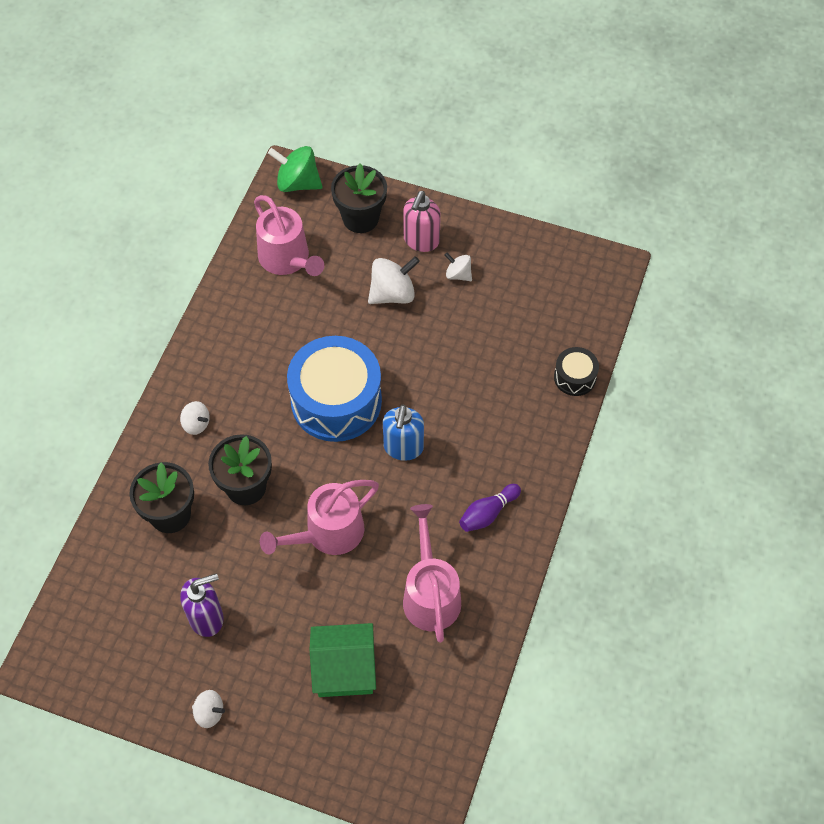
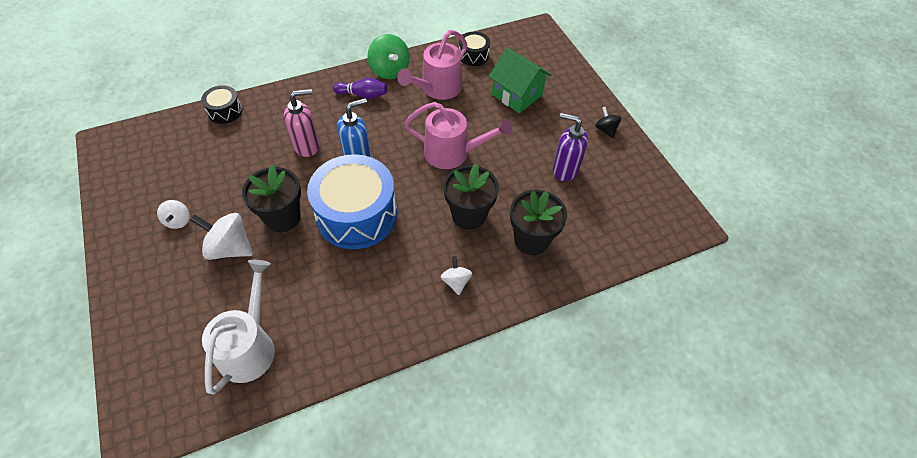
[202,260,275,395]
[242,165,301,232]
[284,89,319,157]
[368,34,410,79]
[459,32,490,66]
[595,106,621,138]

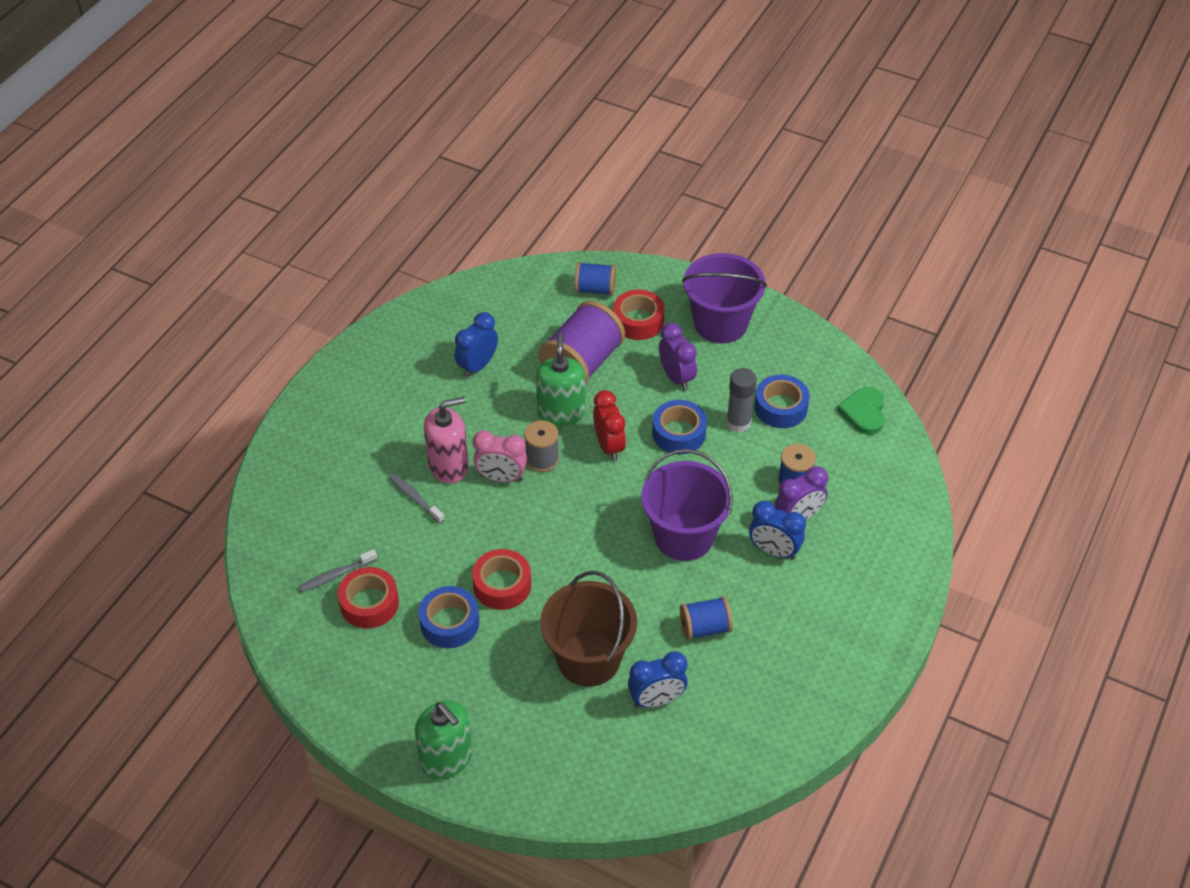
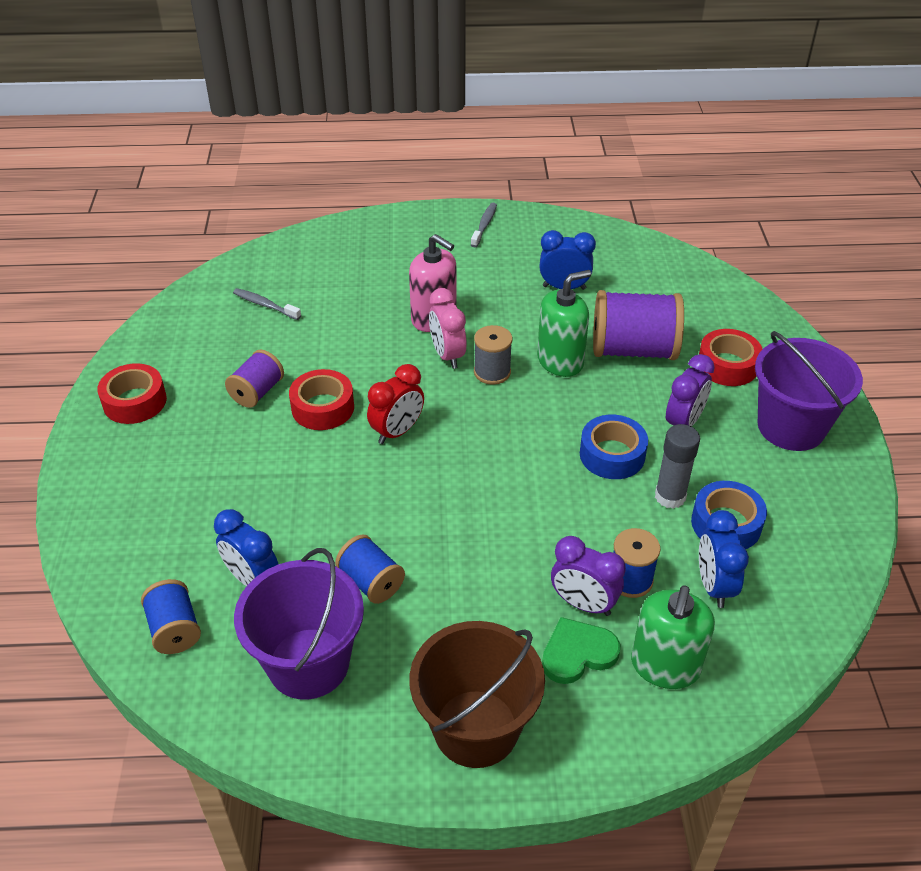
[97,363,167,424]
[141,579,201,654]
[225,350,284,408]
[234,548,364,700]
[367,364,424,444]
[409,621,545,768]
[471,203,497,247]
[542,617,620,684]
[631,585,715,689]
[699,510,749,608]

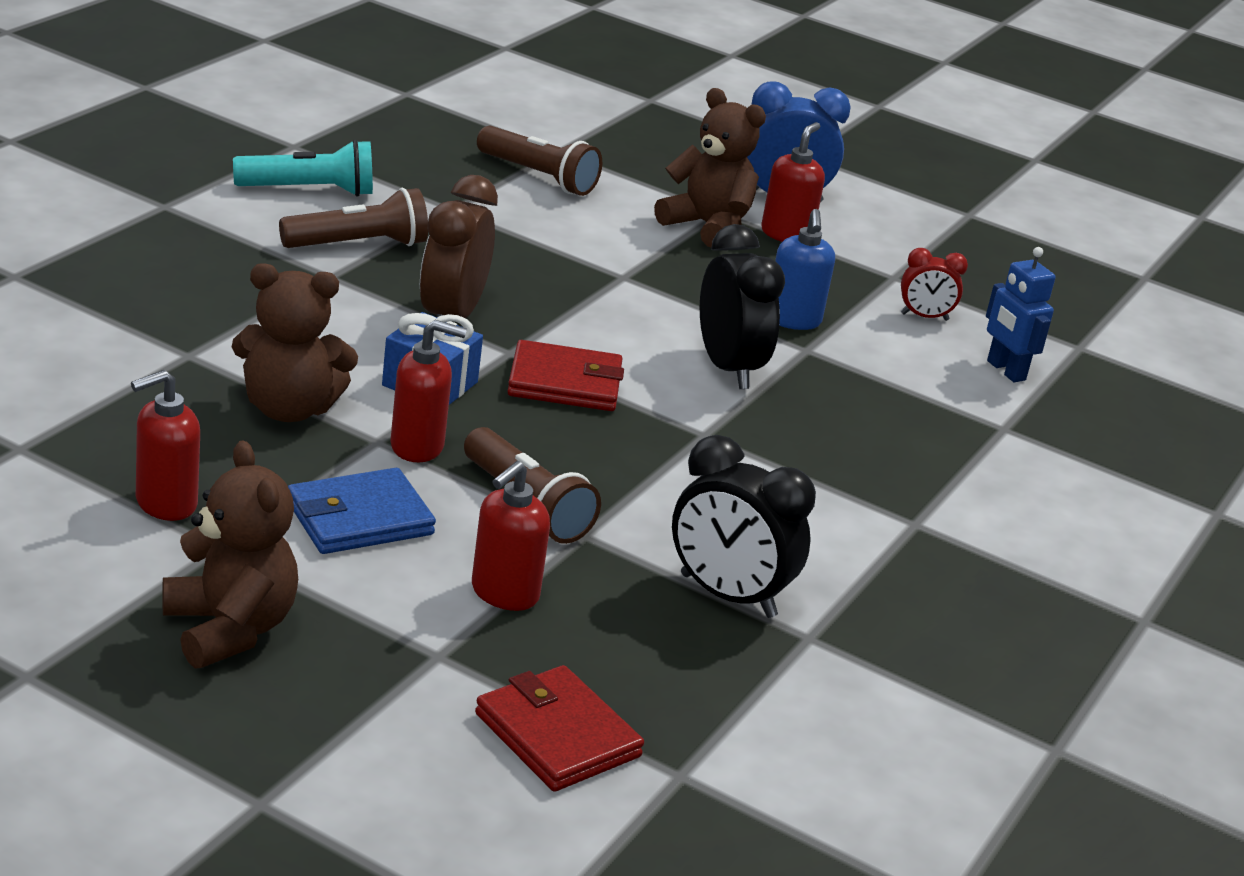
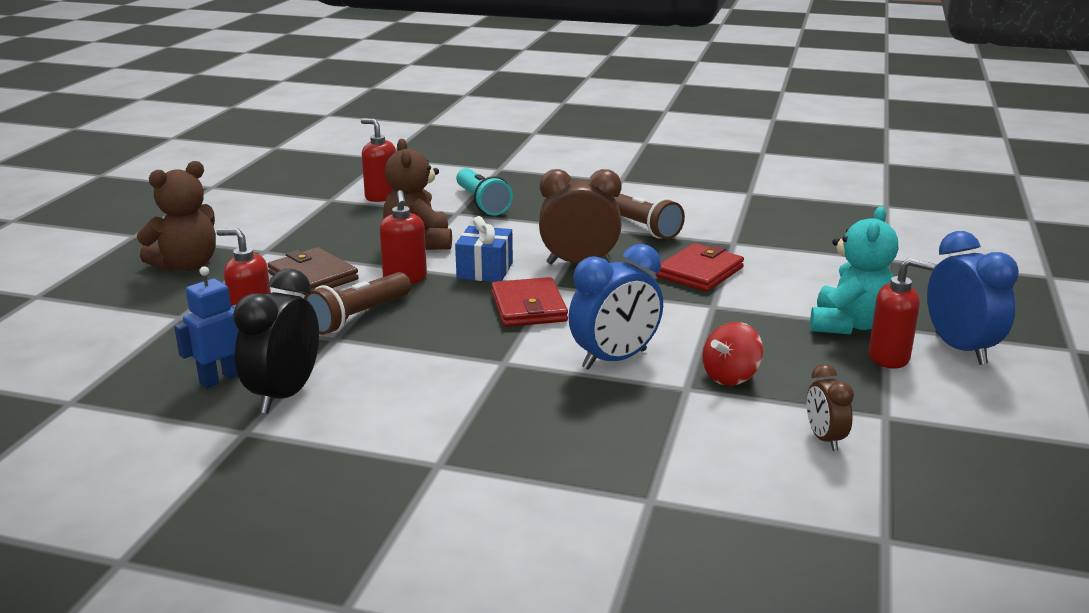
[174,266,239,388]
[267,247,359,295]
[361,118,396,202]
[456,168,513,216]
[568,244,663,370]
[656,243,744,292]
[702,322,763,386]
[807,364,854,451]
[810,206,898,334]
[477,126,602,196] (first image)

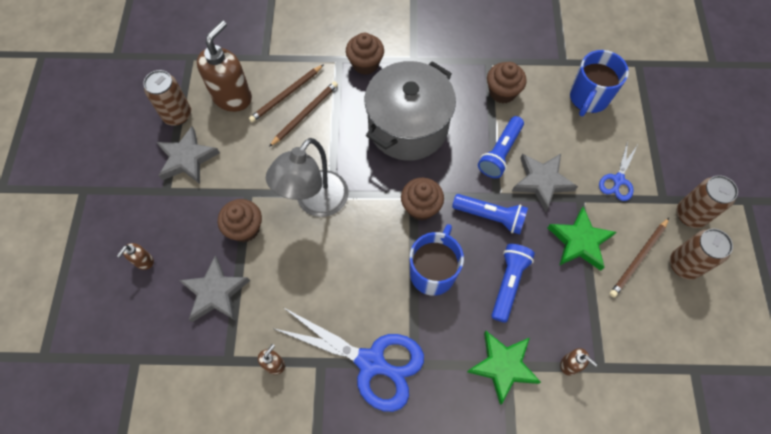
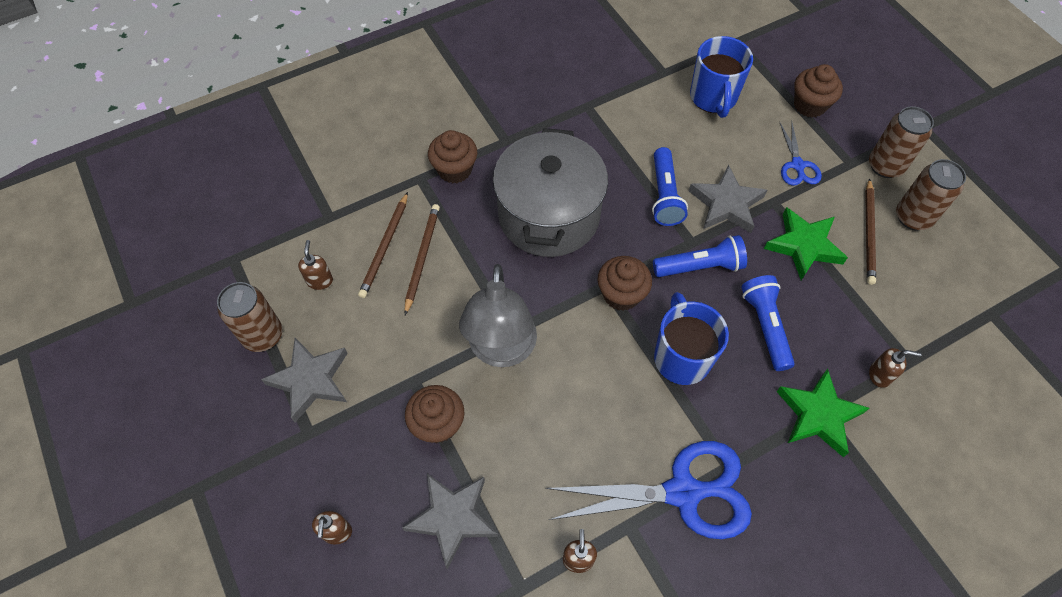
[298,240,333,290]
[794,64,843,117]

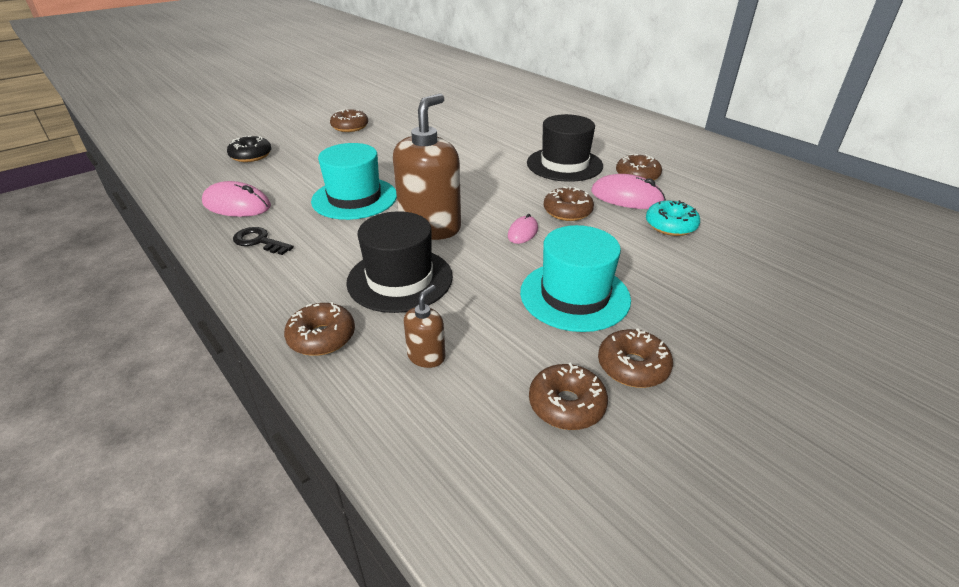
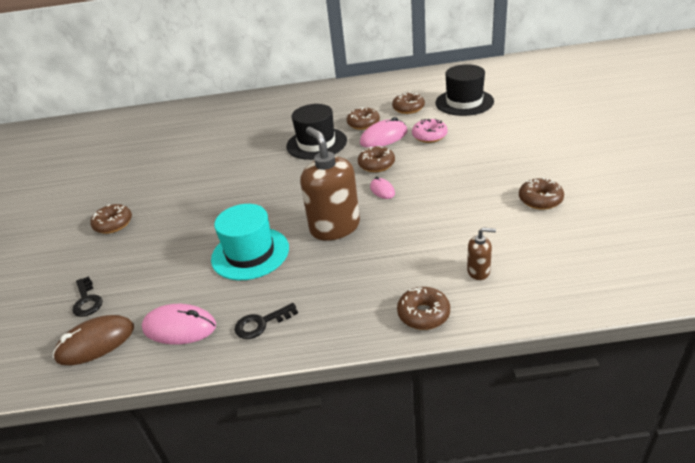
[53,315,134,365]
[72,276,103,317]
[142,304,216,344]
[392,92,425,114]
[412,118,448,143]
[435,64,494,116]
[467,227,496,280]
[520,225,631,332] (first image)

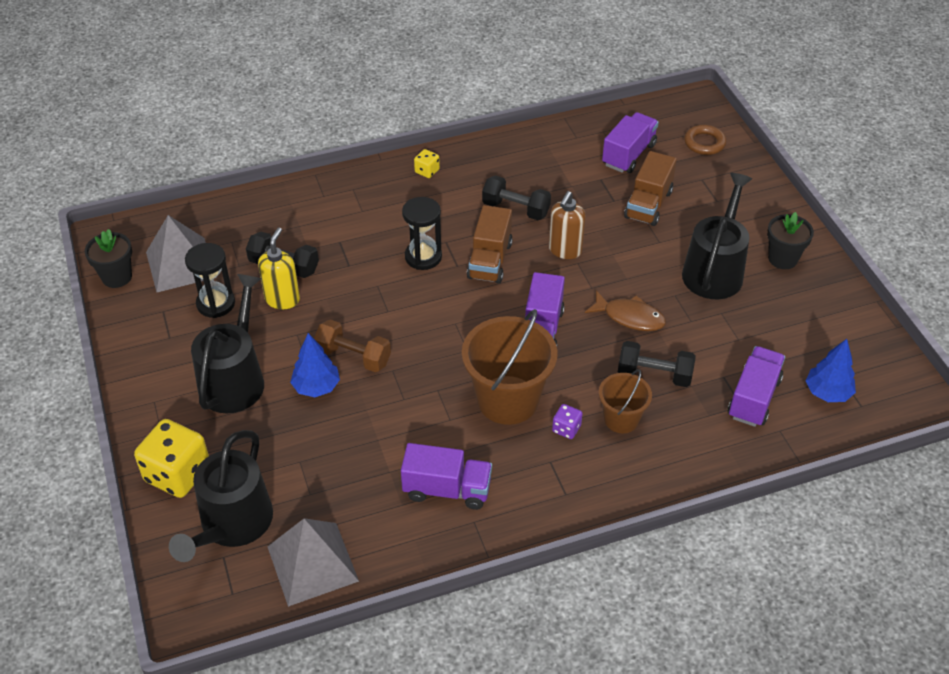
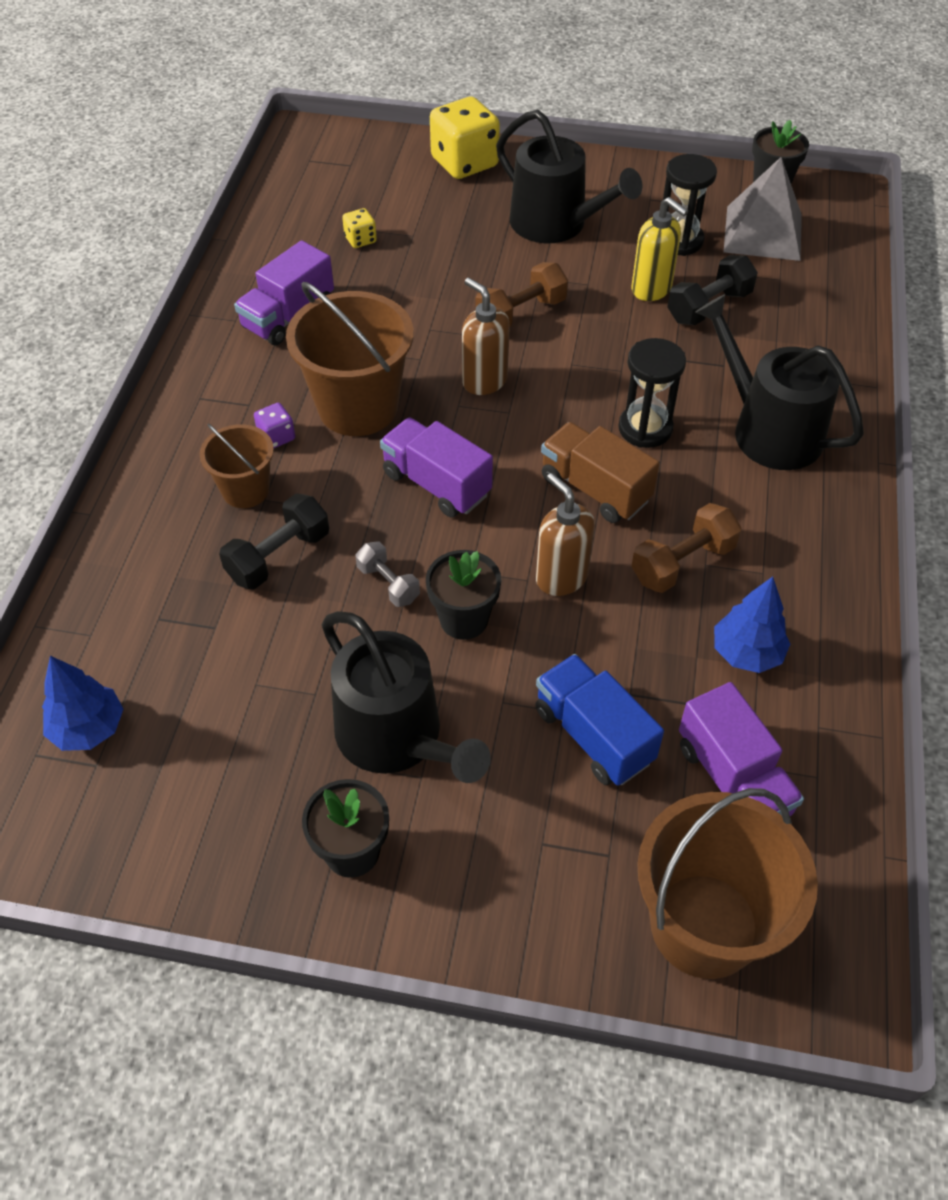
[342,208,377,248]
[355,542,420,607]
[426,550,501,640]
[462,278,510,395]
[535,654,664,786]
[631,503,742,593]
[637,788,818,979]
[695,294,864,470]
[714,577,790,673]
[267,518,359,607] (first image)
[728,346,785,427] (first image)

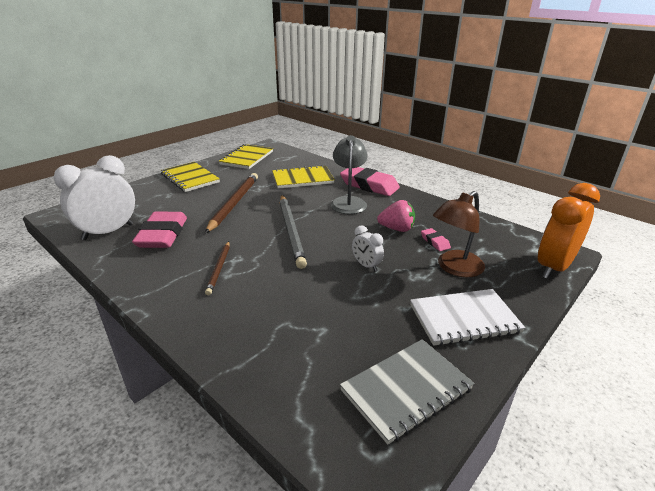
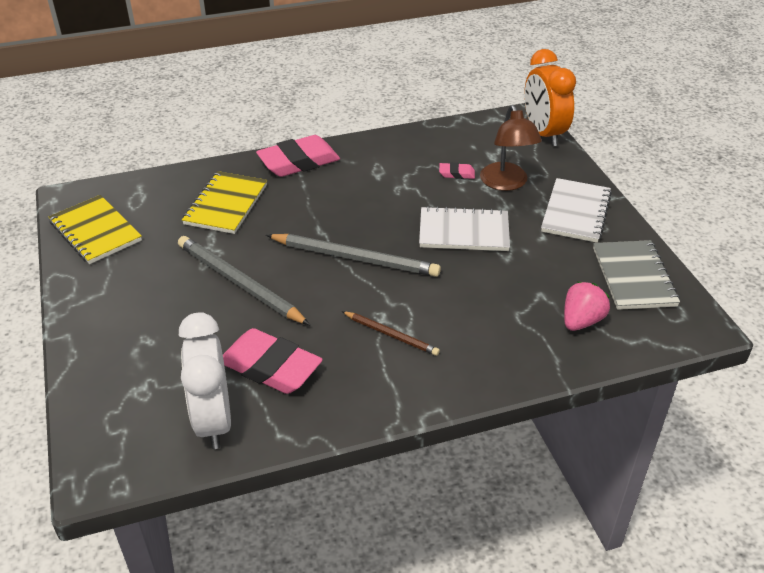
[178,236,310,325]
[419,206,510,251]
[564,282,610,331]
[161,162,220,192] (first image)
[330,135,368,214] (first image)

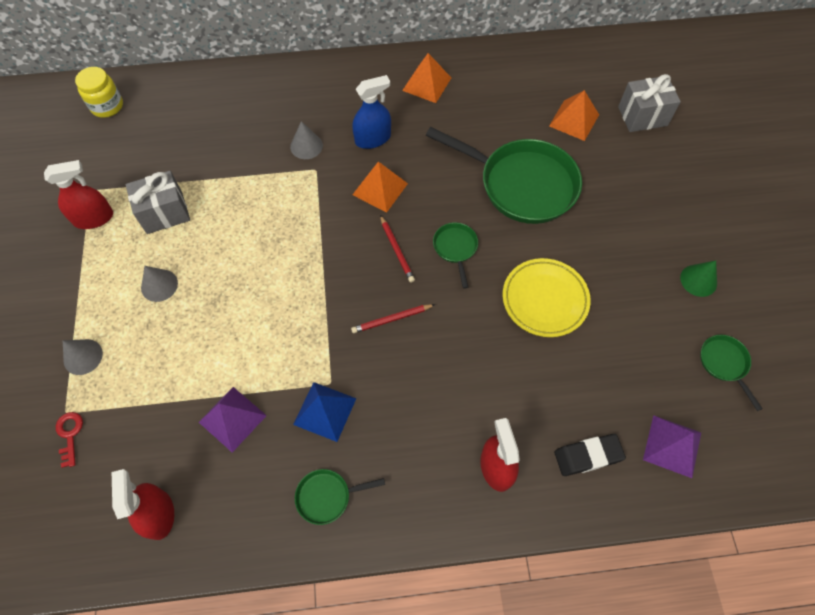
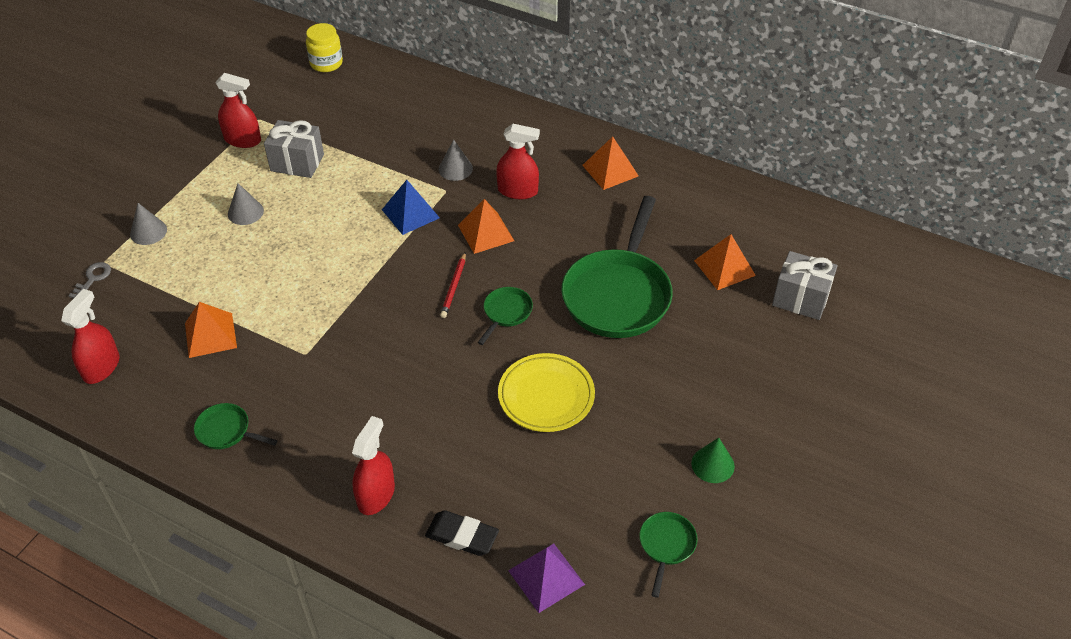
[68,262,111,298]
[185,302,237,358]
[382,180,440,235]
[496,124,540,199]
[561,196,673,338]
[351,304,435,333] (first image)

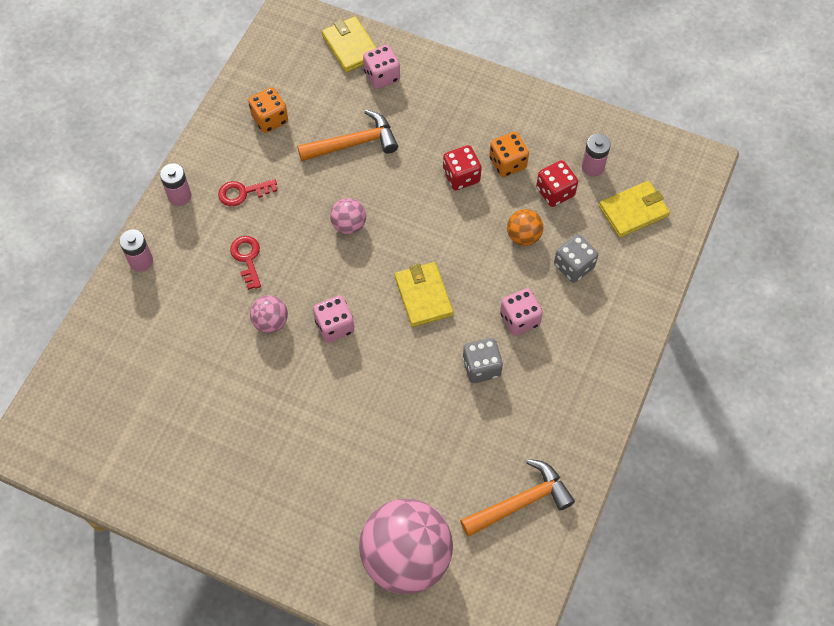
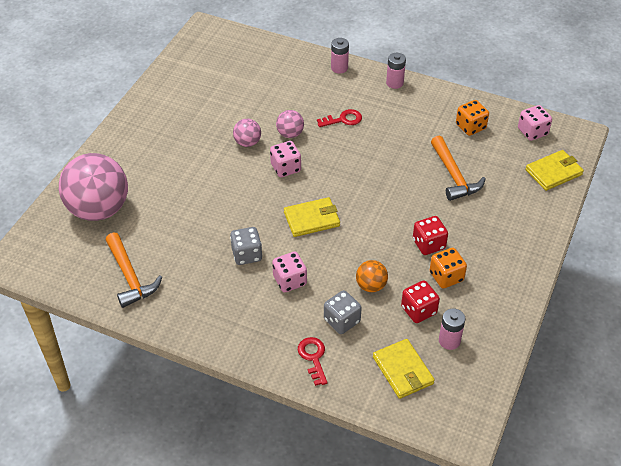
[233,119,261,147]
[298,337,327,386]
[518,105,552,141]

